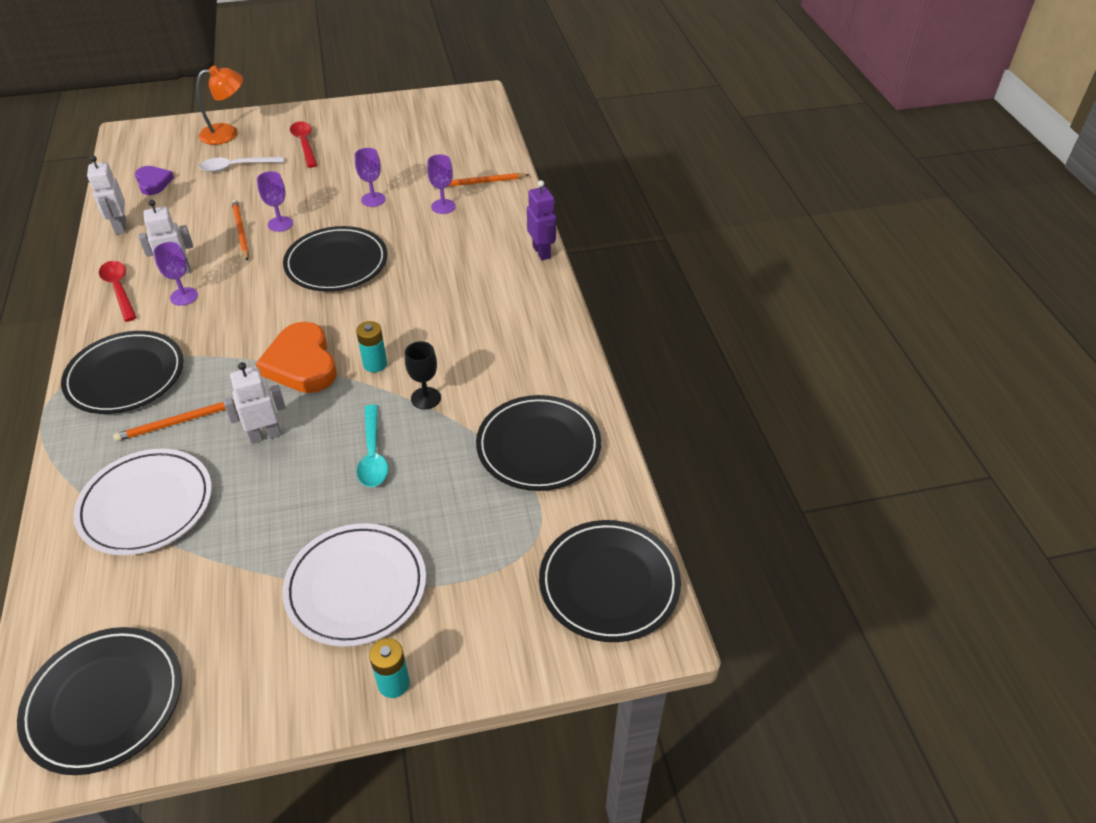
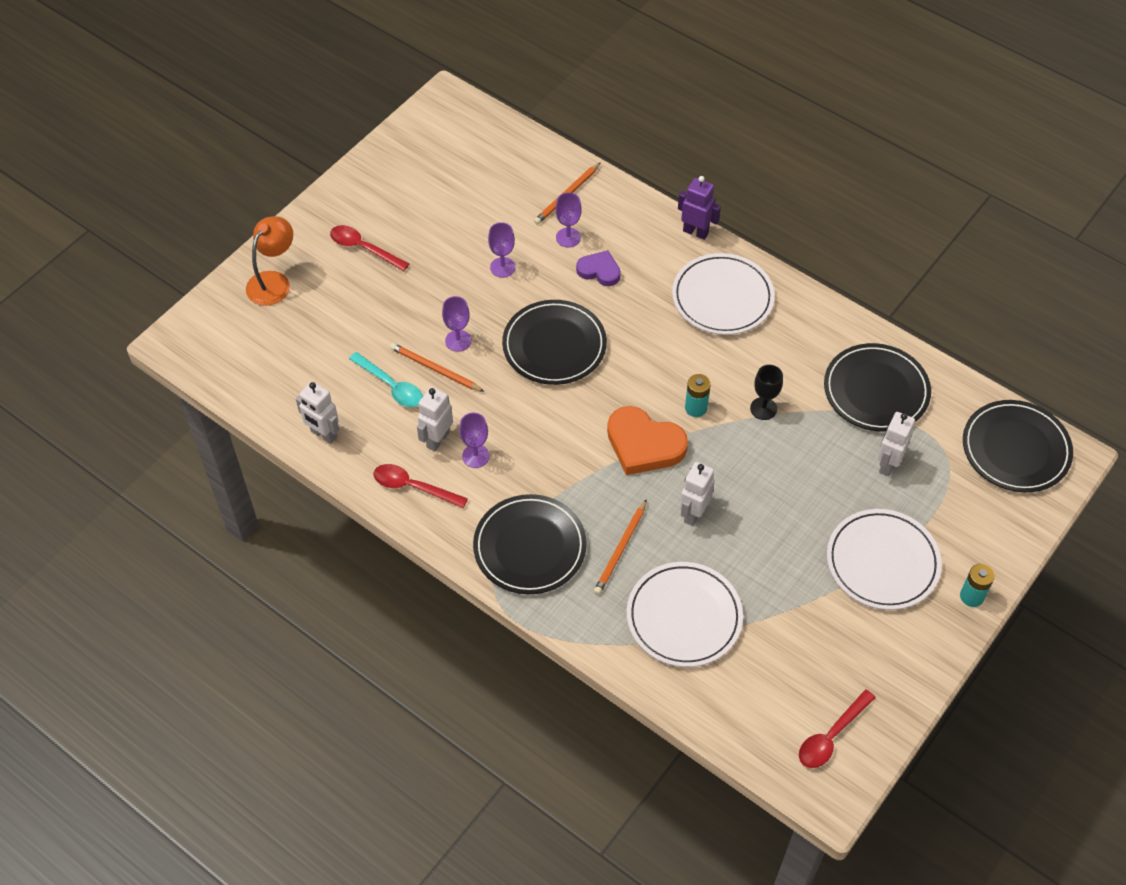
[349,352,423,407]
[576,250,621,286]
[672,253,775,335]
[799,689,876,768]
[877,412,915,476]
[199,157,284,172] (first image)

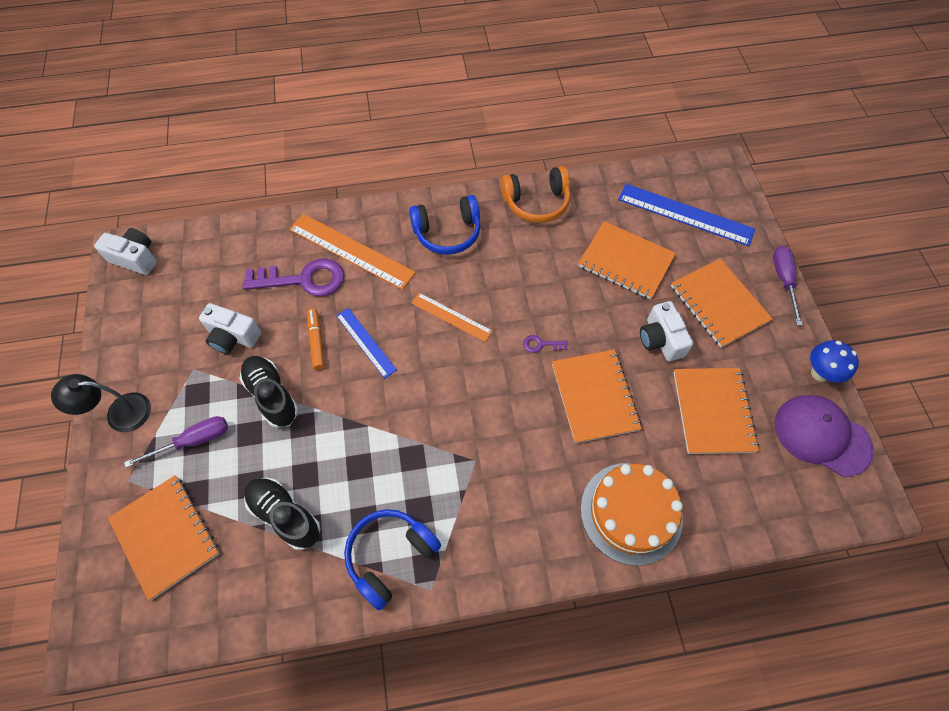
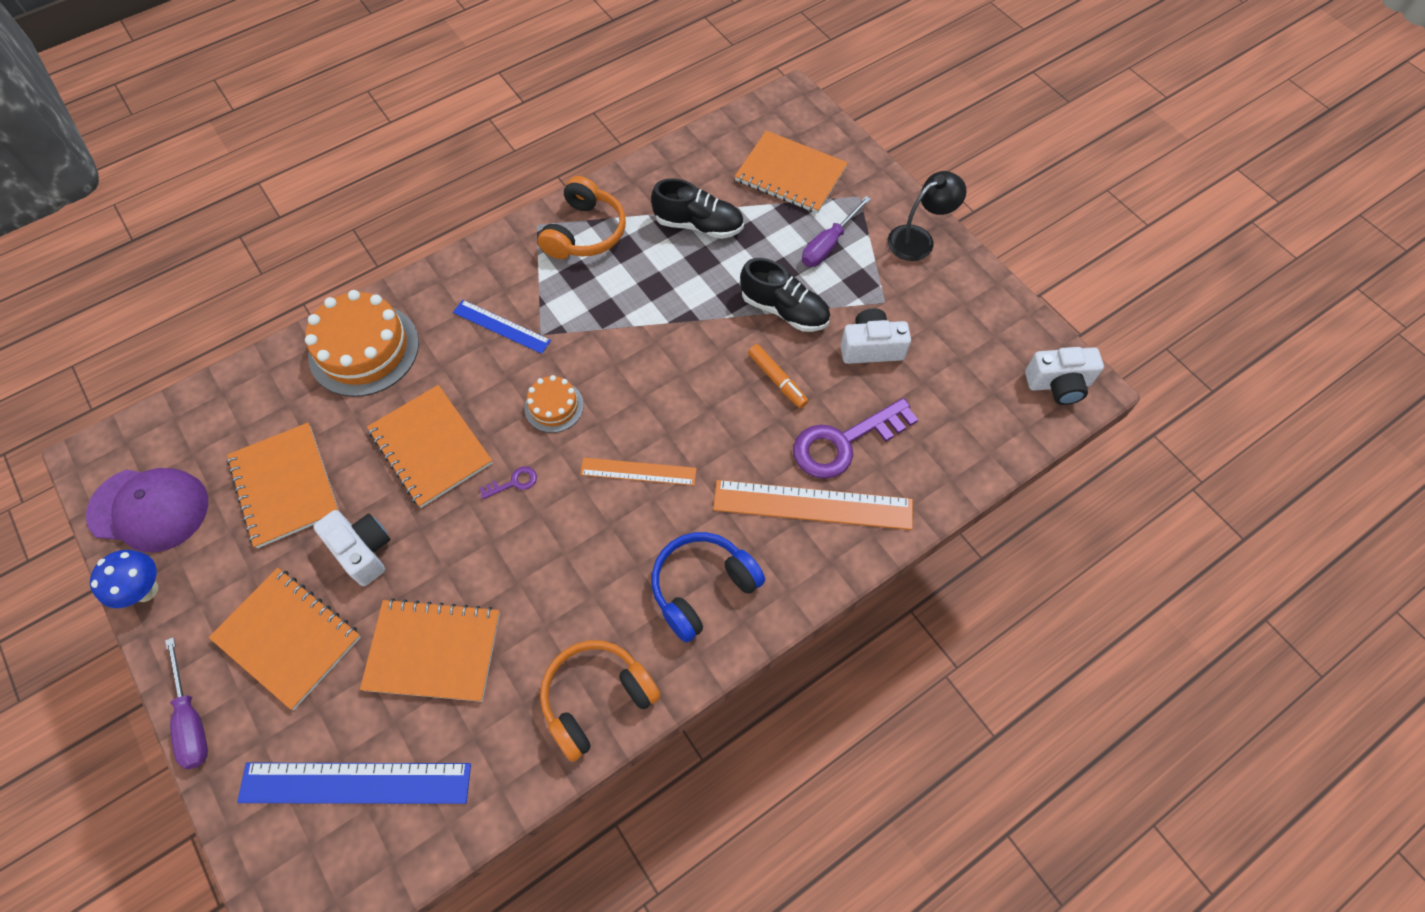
[453,300,551,354]
[524,375,584,433]
[538,176,626,259]

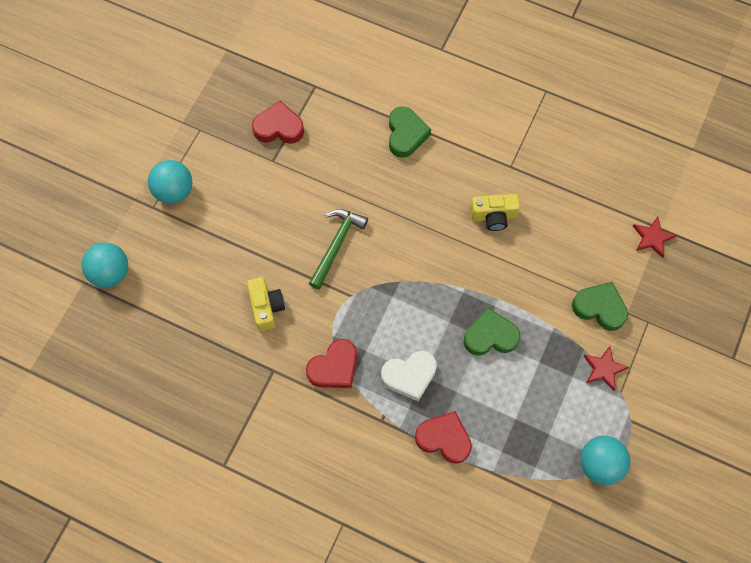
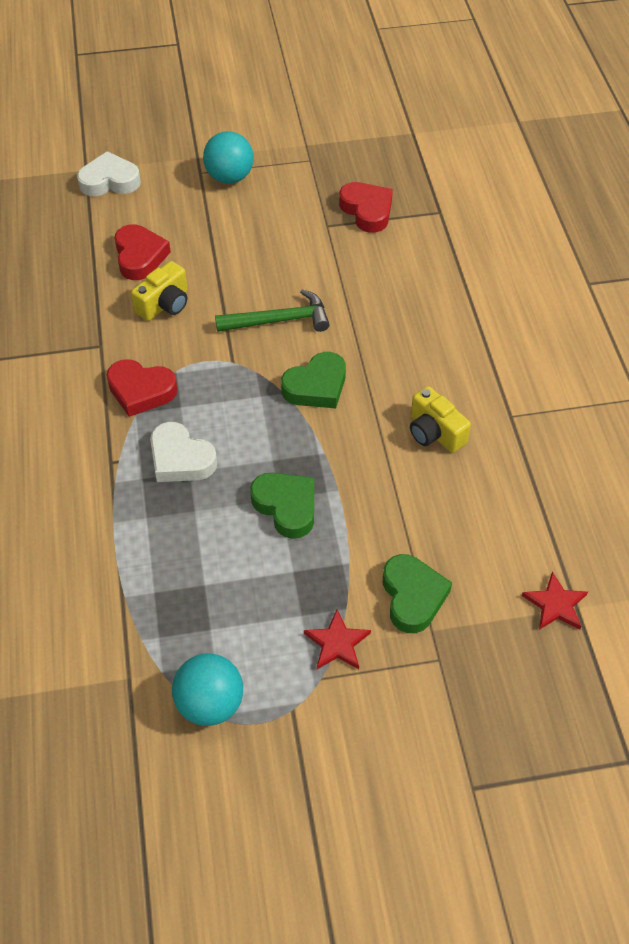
[77,151,141,196]
[115,224,171,280]
[281,352,346,408]

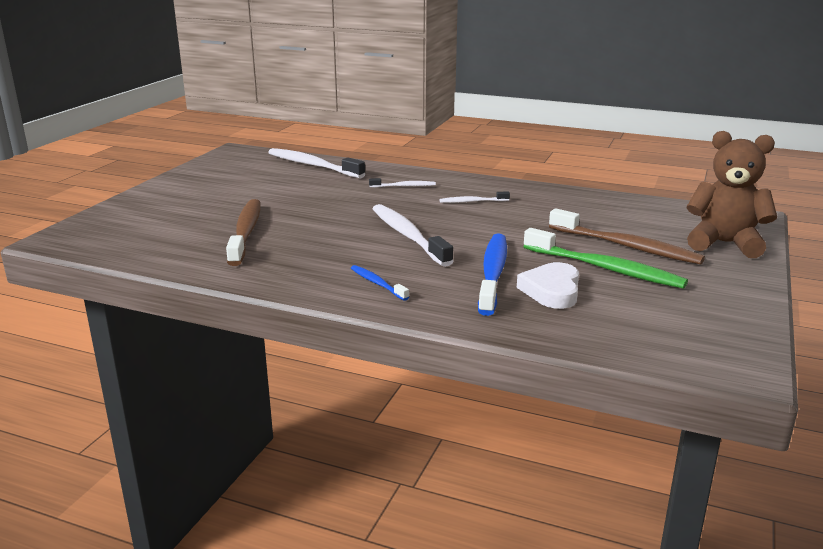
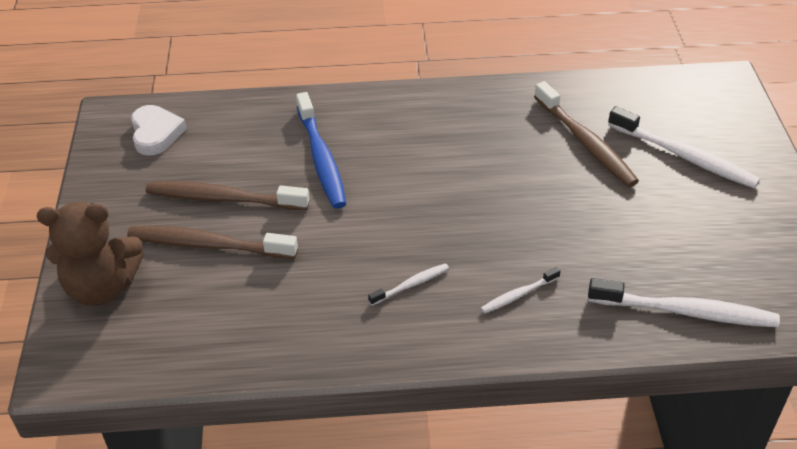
[131,105,187,156]
[146,181,310,210]
[608,106,760,188]
[351,265,409,301] (first image)

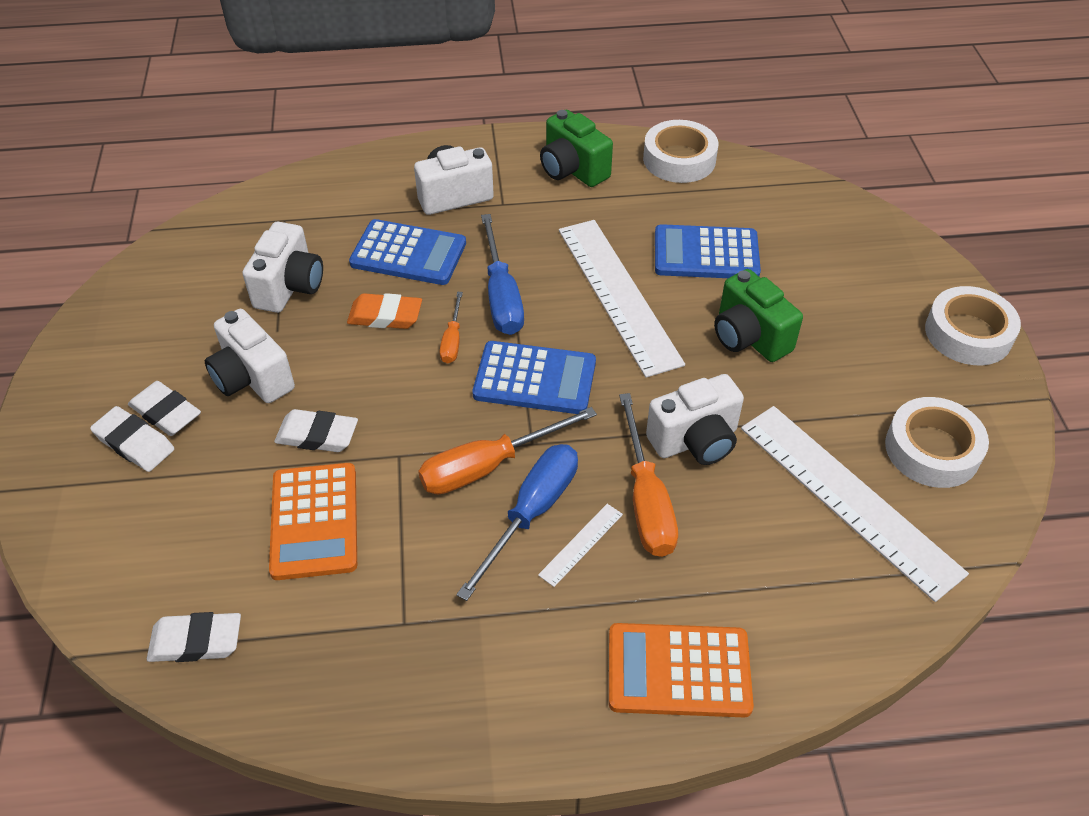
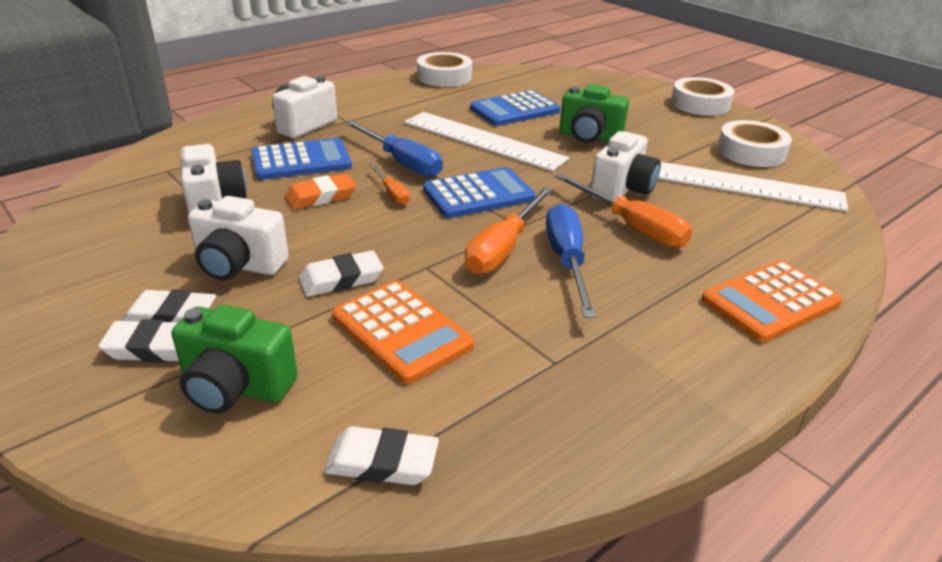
[171,305,298,414]
[324,426,439,485]
[538,504,623,587] (first image)

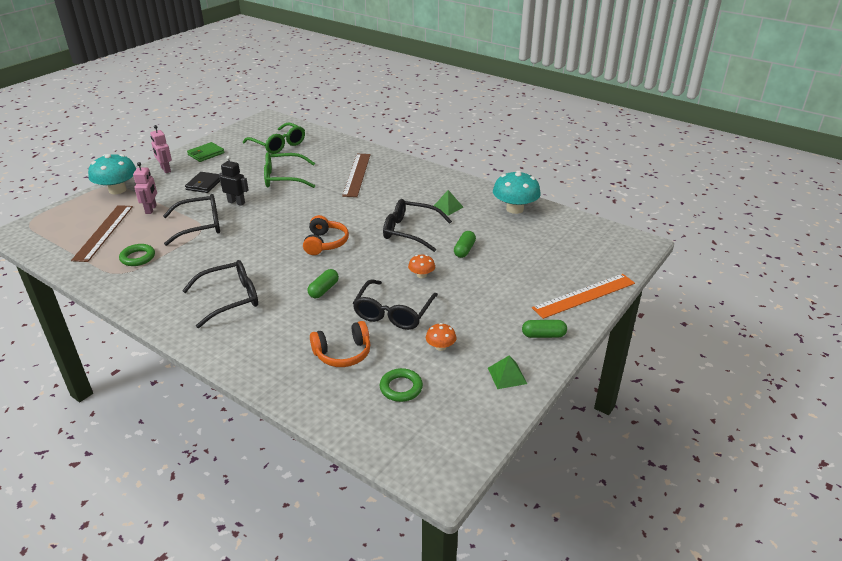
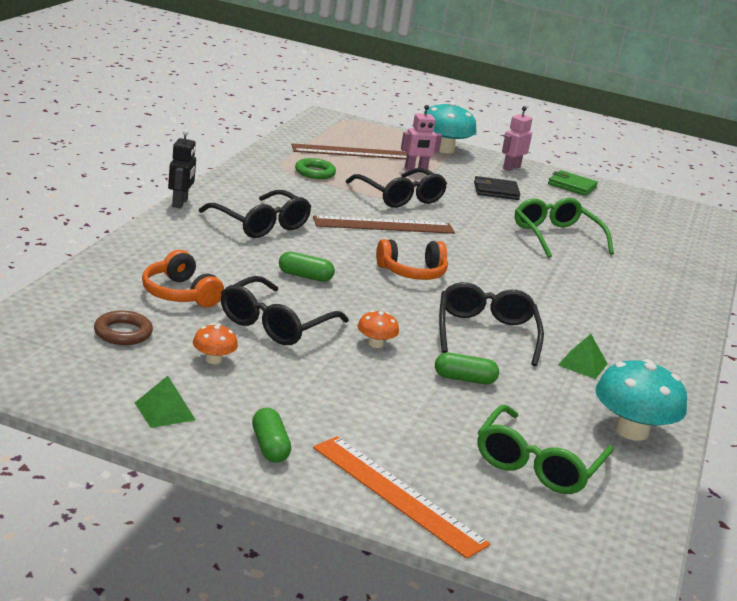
[94,310,153,345]
[168,129,196,209]
[221,276,349,345]
[313,216,455,234]
[477,405,614,494]

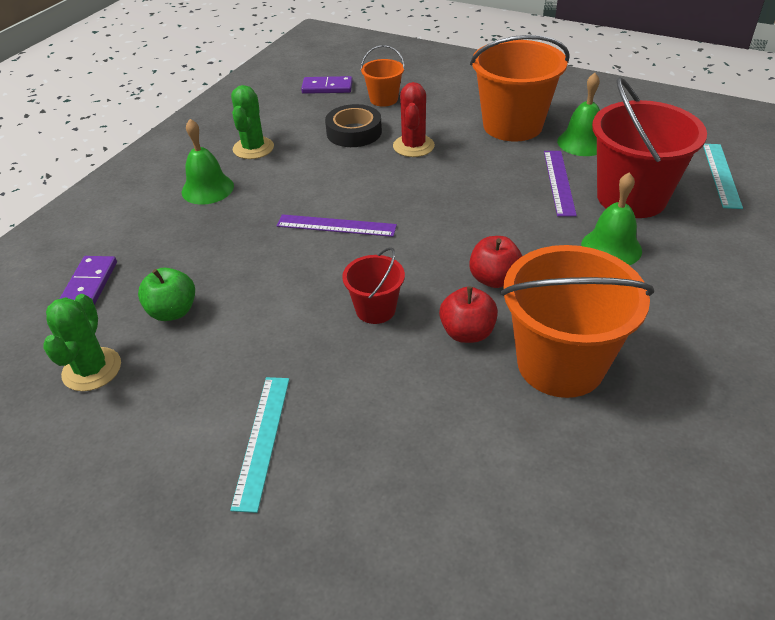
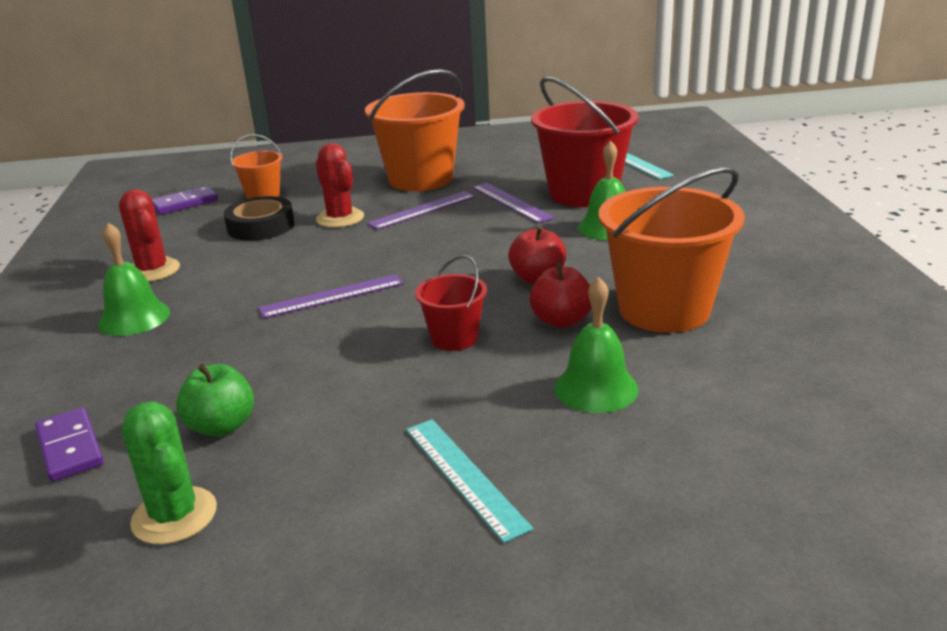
[119,189,180,282]
[367,191,476,230]
[554,277,639,413]

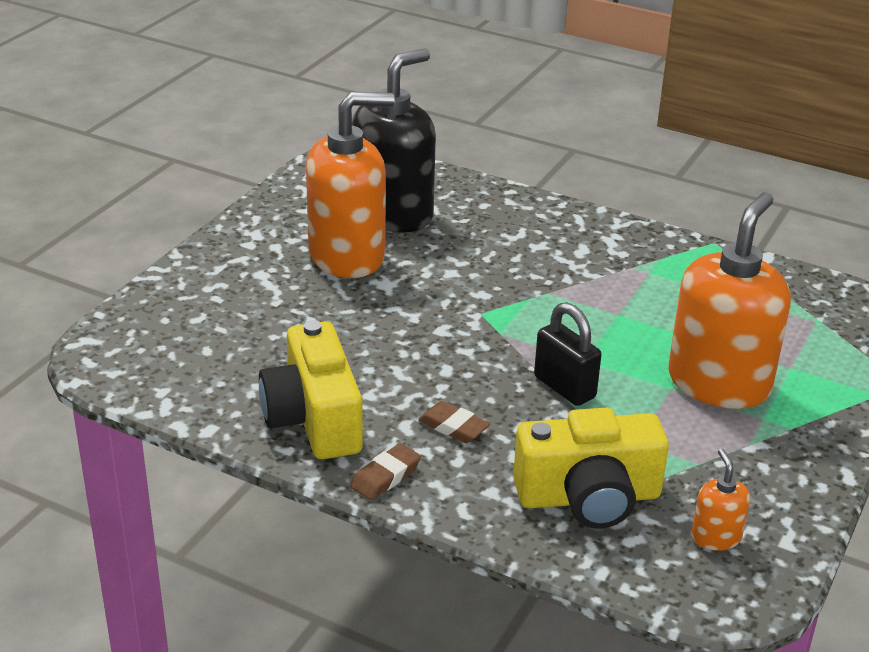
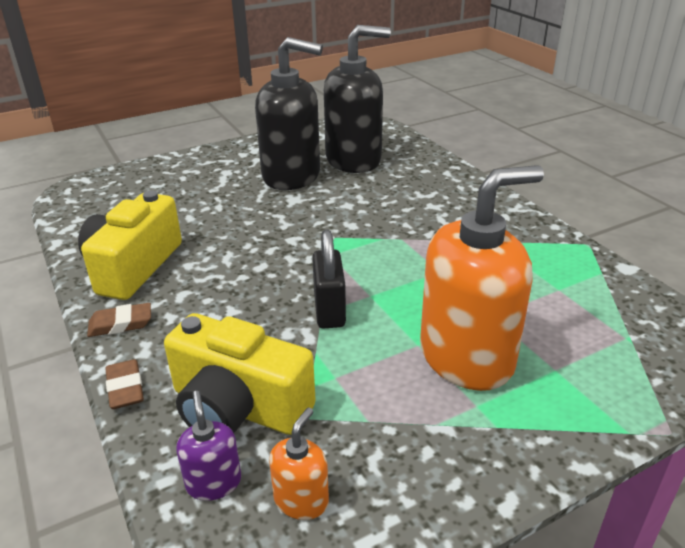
[105,359,144,409]
[176,391,241,501]
[255,37,323,190]

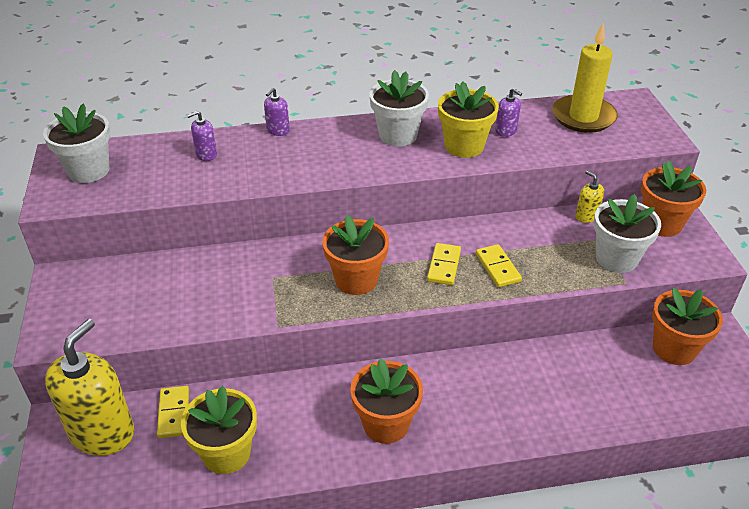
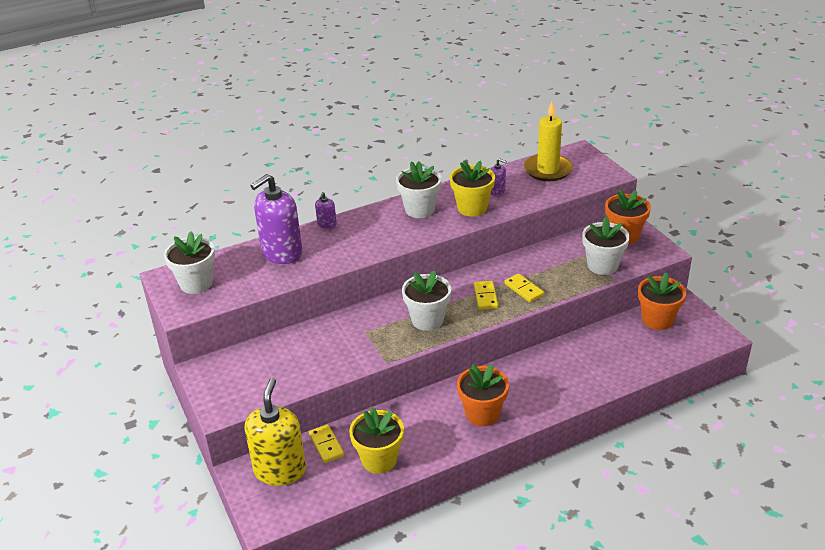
[250,174,302,264]
[402,270,451,331]
[575,171,604,223] (first image)

